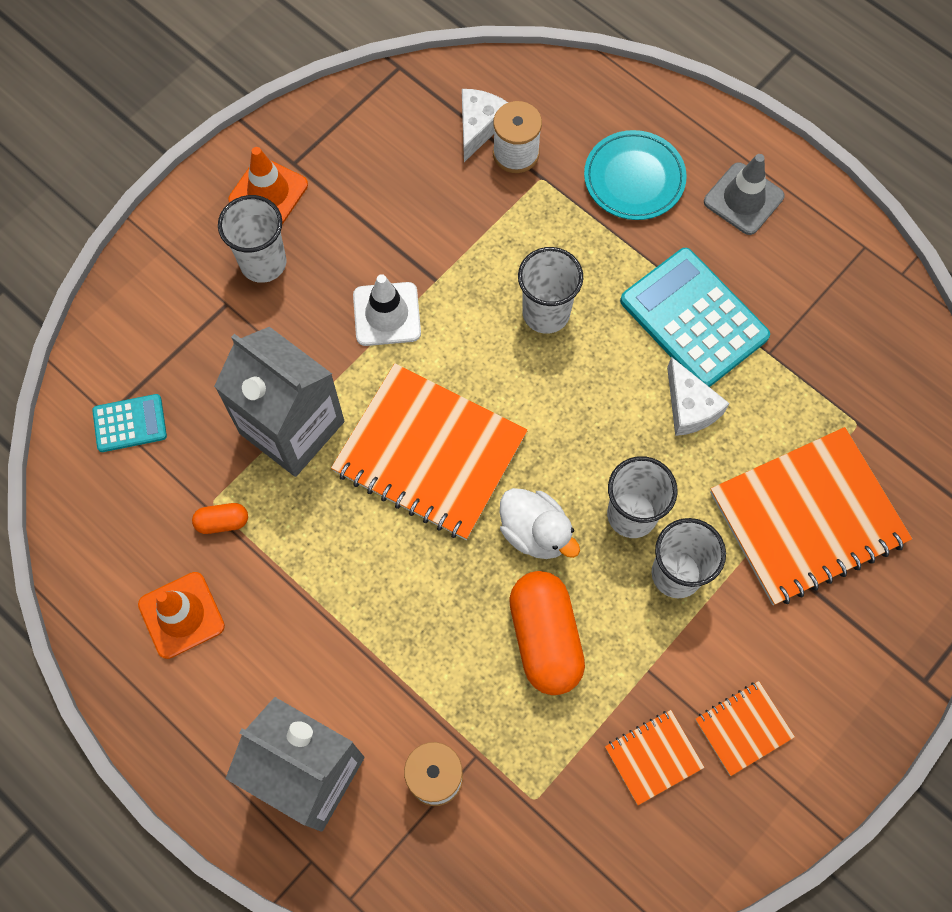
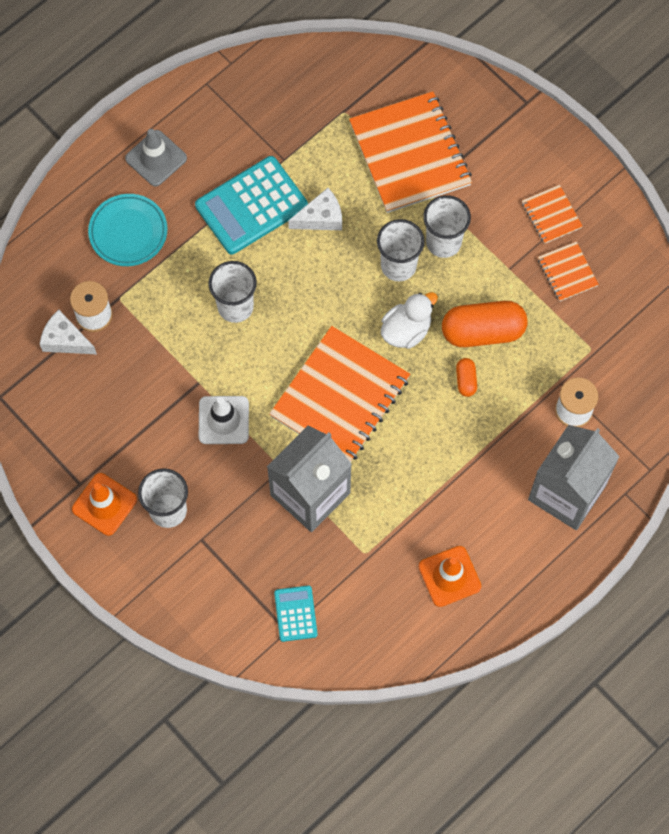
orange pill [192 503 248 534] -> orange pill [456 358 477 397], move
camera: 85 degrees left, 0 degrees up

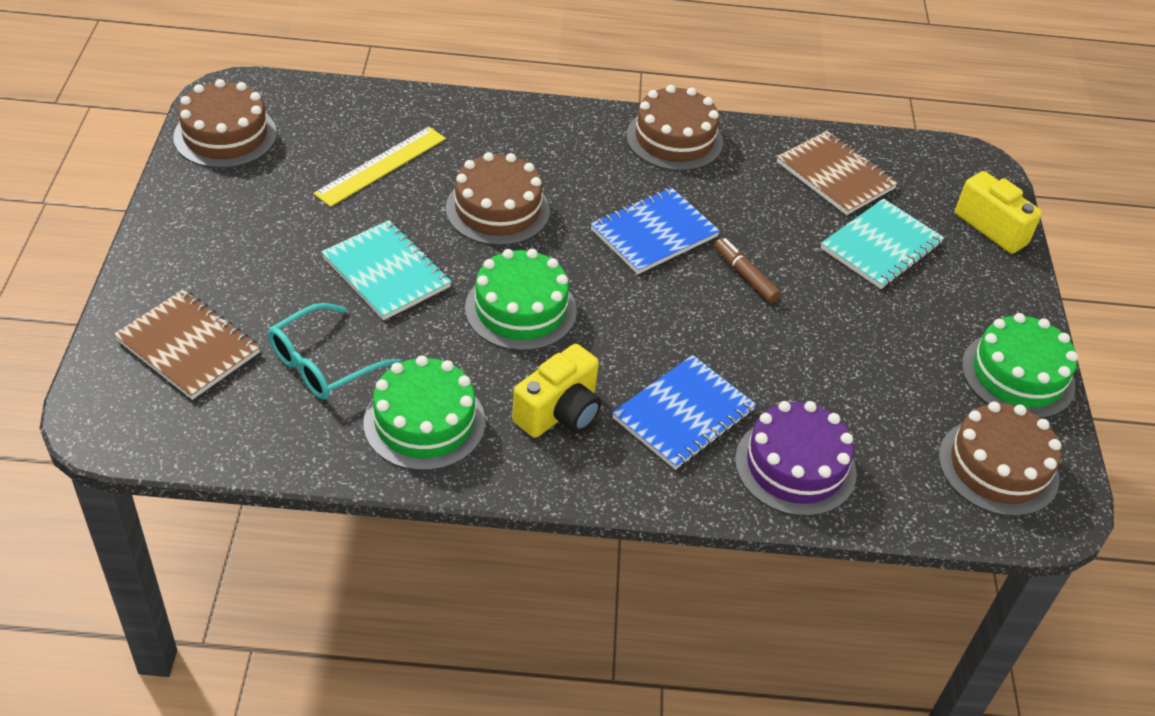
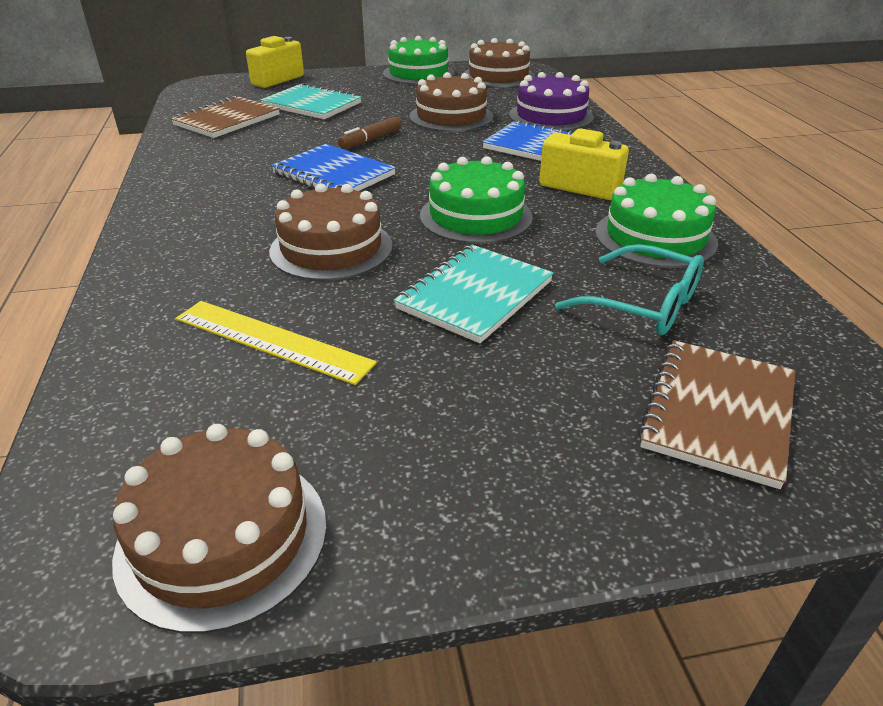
brown gateau [626 85 723 171] -> brown gateau [410 72 493 132], move
camera: 100 degrees left, 10 degrees down

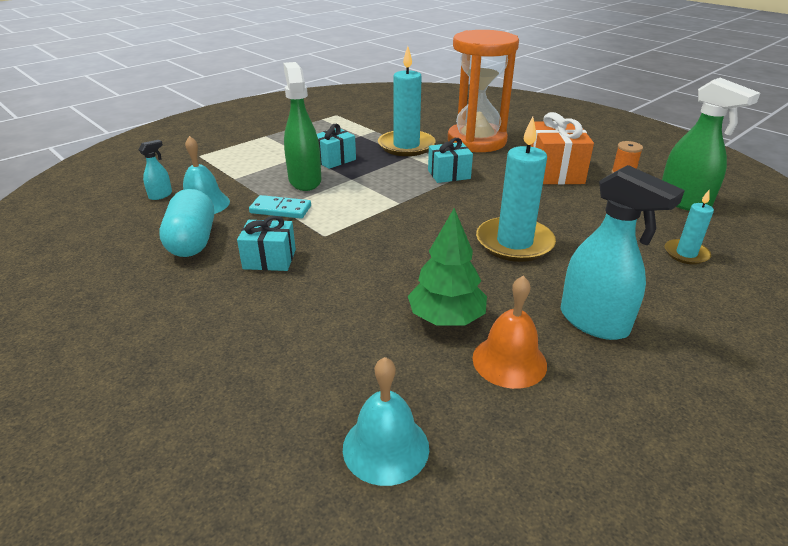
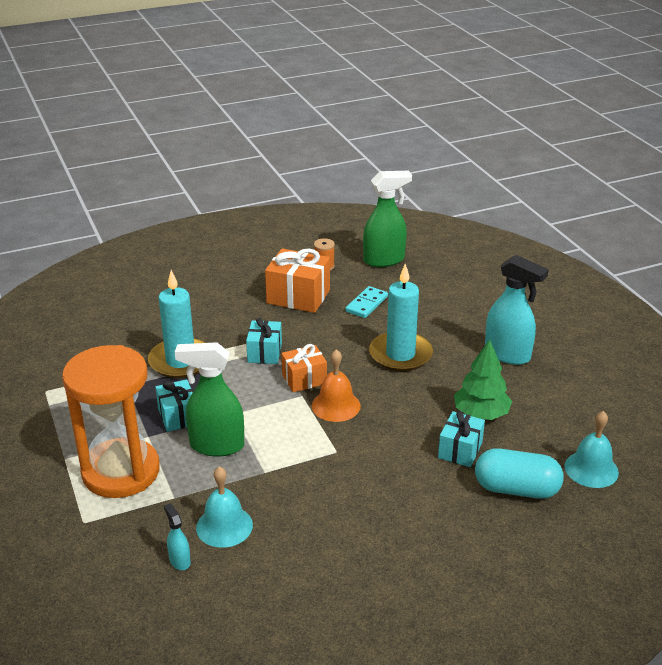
aqua pillar candle [665 190 714 265] -> none
none -> orange wrapped gift [281 344 327 392]
aqua pill [159 189 214 257] -> aqua pill [475 448 564 499], move
aqua wrapped gift [237 216 296 271] -> aqua wrapped gift [438 411 485 467], move
aqua domino tile [249 195 311 219] -> aqua domino tile [345 286 388 318], move
orange sand timer [448 30 519 152] -> orange sand timer [62 345 160 498], move
orange school bell [472 276 547 389] -> orange school bell [312 349 361 422], move
aqua sprayer [561 165 685 340] -> aqua sprayer [485 255 549 365], 60 degrees clockwise
camera: 70 degrees left, 0 degrees up

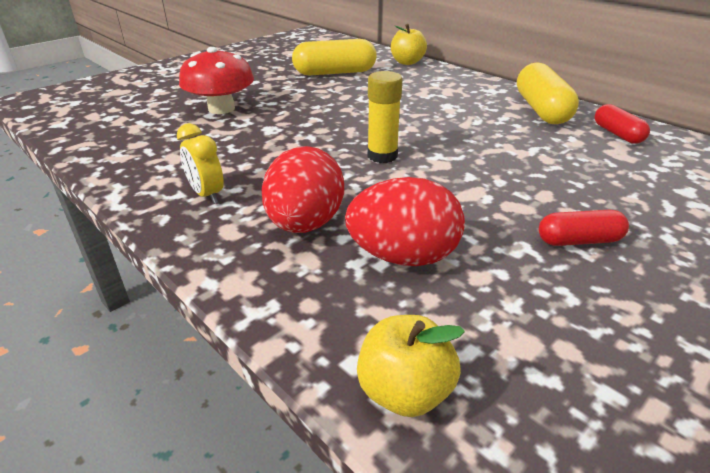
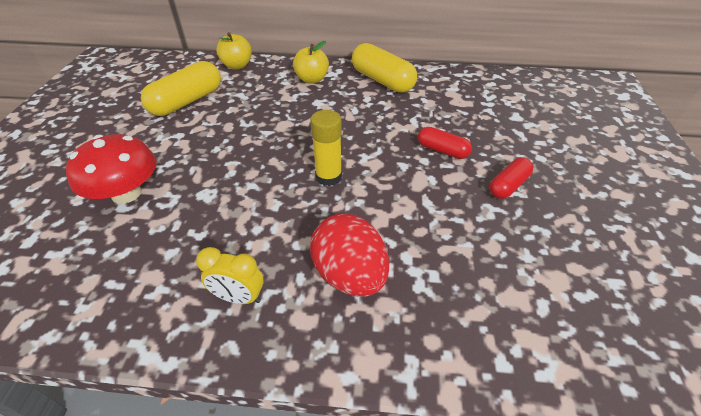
red egg shape [345 177 465 266] -> none
bright yellow apple [357 315 465 417] -> bright yellow apple [293 41 329 84], move
red pill [595 104 650 144] -> red pill [418 127 472 159], move
camera: 40 degrees left, 10 degrees up

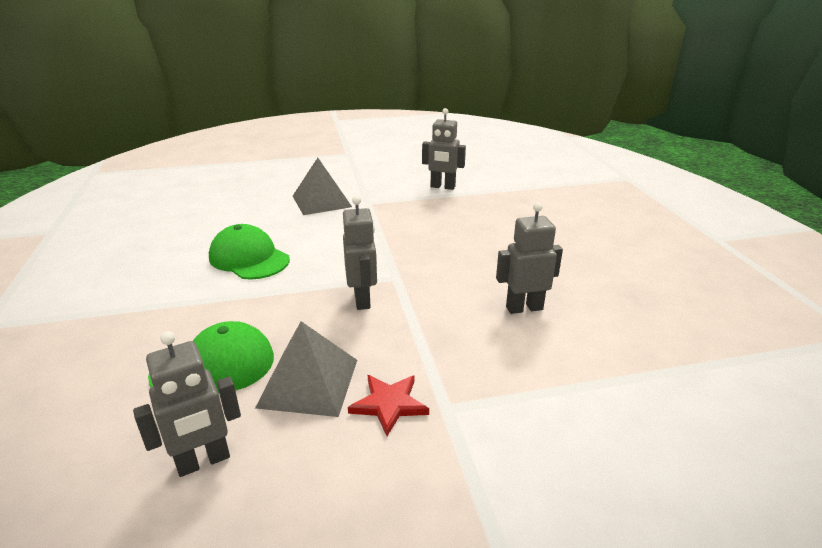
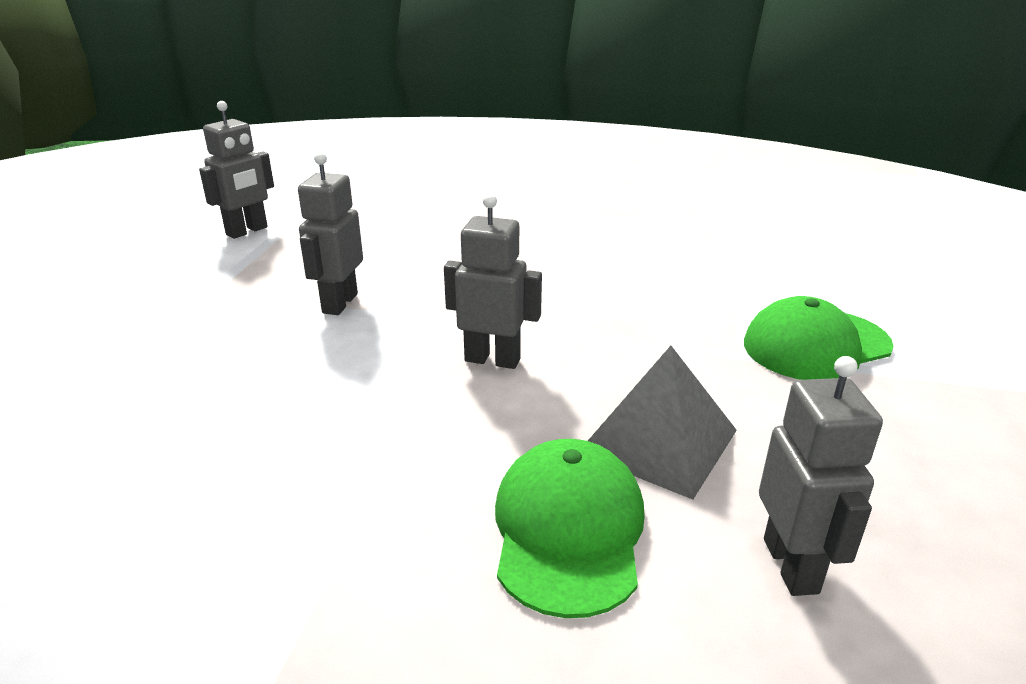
gray pyramid [293 158 352 215] -> none
red star [348 375 429 436] -> none
emerald peaked cap [209 224 290 280] -> emerald peaked cap [744 296 894 380], move
gray robot figure [496 202 563 314] -> gray robot figure [298 152 363 315], move
camera: 65 degrees left, 0 degrees up

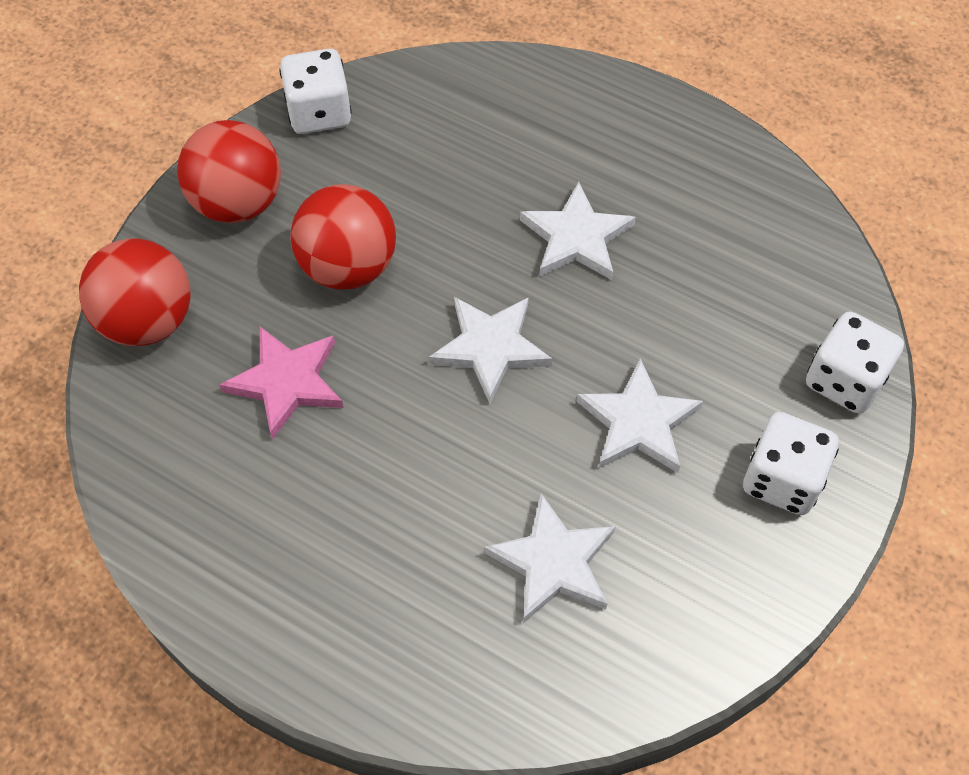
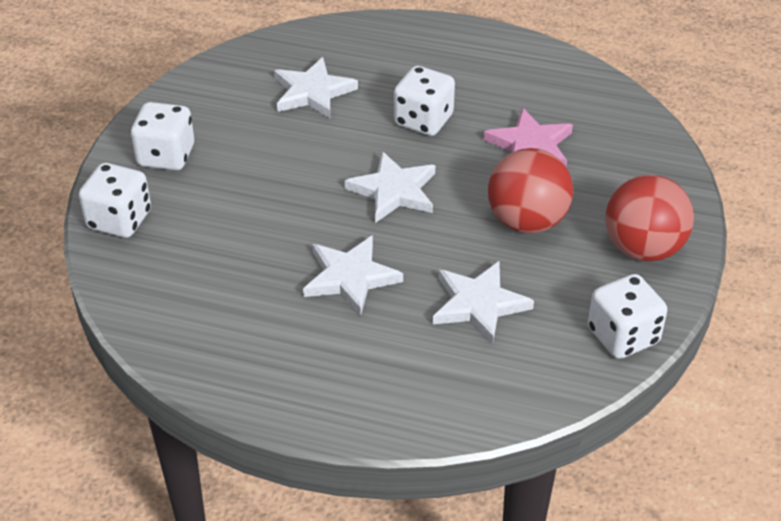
red sphere [79 238 191 346] -> none
none -> pure white dice [394 66 455 136]
pure white star [576 358 703 473] -> pure white star [433 261 534 345], move
camera: 165 degrees right, 15 degrees down

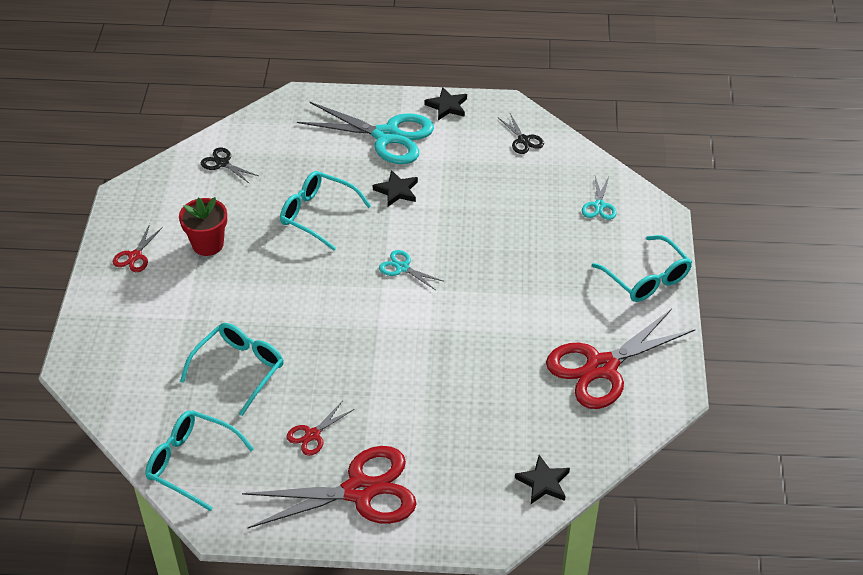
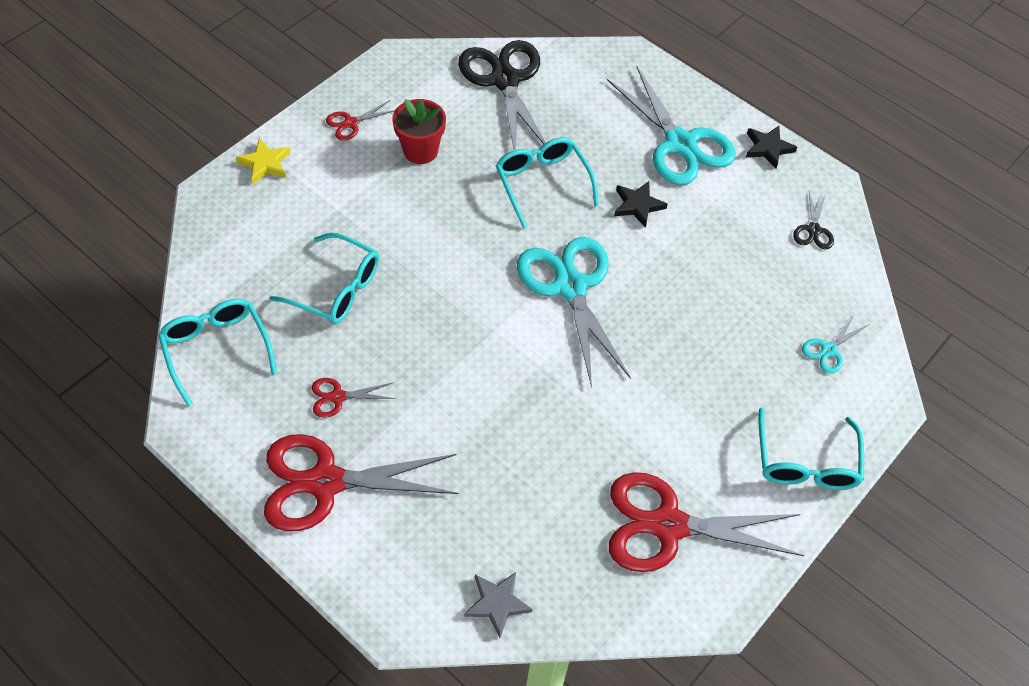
none -> bright yellow star [236 138 290 184]
ebony star [515 455 570 504] -> gray star [464 572 532 638]
aqua glasses [180 323 284 416] -> aqua glasses [269 233 379 324], 45 degrees clockwise
red scissors [242 446 416 528] -> red scissors [264 434 459 532], 150 degrees clockwise
ebony scissors [201 148 258 183] -> ebony scissors [458 40 546 150], x2.23
aqua scissors [379 250 443 290] -> aqua scissors [517 237 631 388], x2.23
camera: 35 degrees right, 10 degrees up

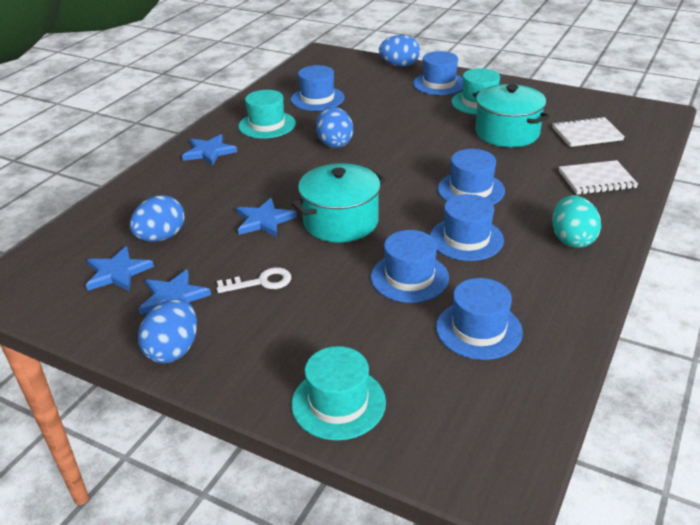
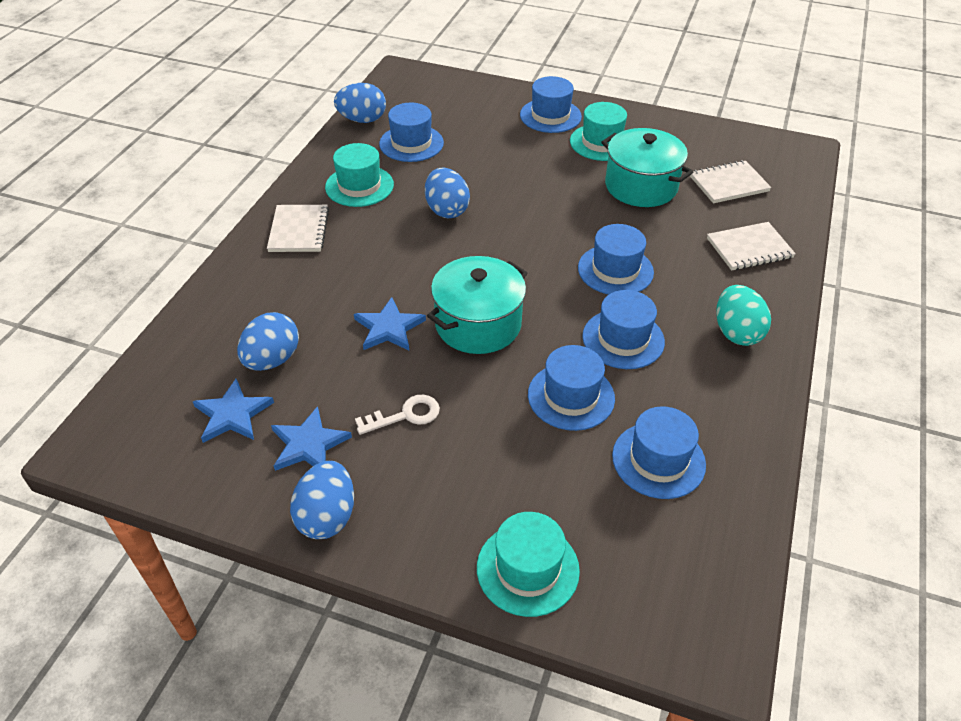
blue egg shape [379 35 420 67] -> blue egg shape [334 83 386 123], move
blue star [182 134 237 166] -> pure white exercise book [267 205 329 252]
camera: 10 degrees left, 10 degrees up

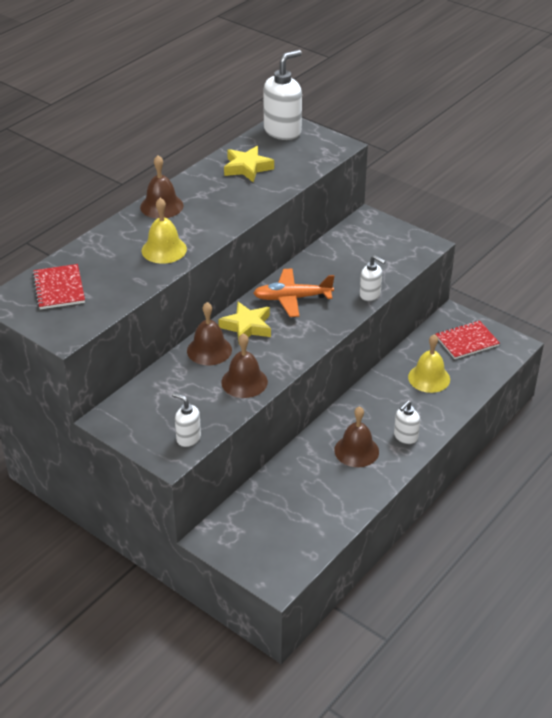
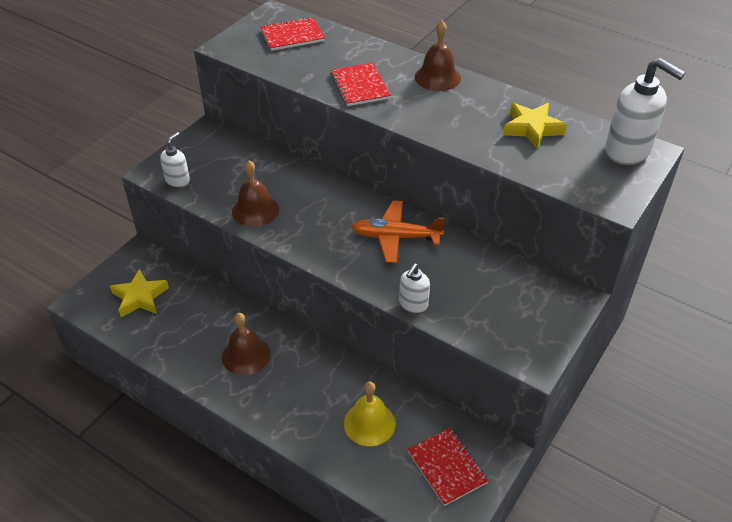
brown school bell [187 302 232 365] -> none
pure white soap dispenser [394 400 420 444] -> none
bright yellow star [218 302 271 345] -> bright yellow star [110 269 169 317], move
bright yellow school bell [142 198 187 264] -> red exercise book [330 63 391 106]
orange toy plane [253 268 334 317] -> orange toy plane [352 201 445 263], 75 degrees counterclockwise
camera: 85 degrees right, 5 degrees up

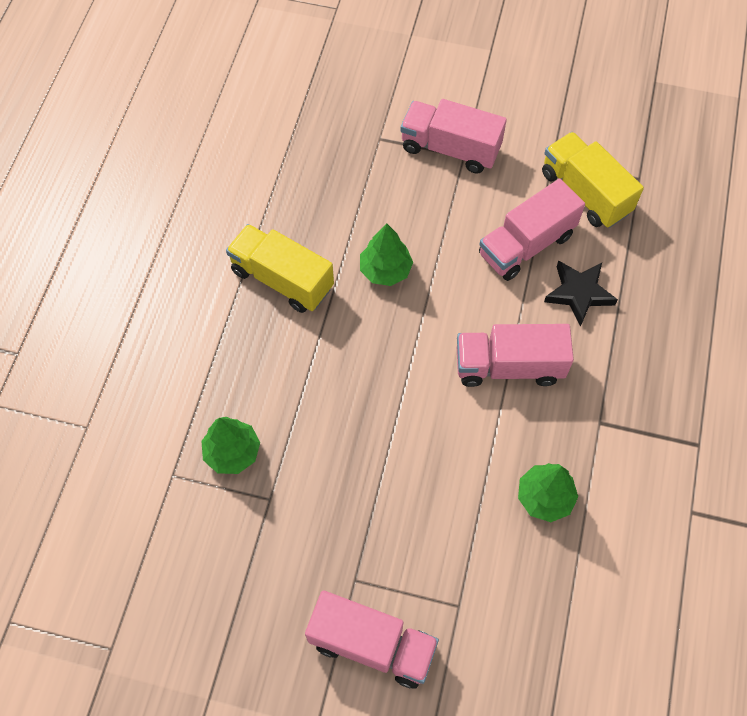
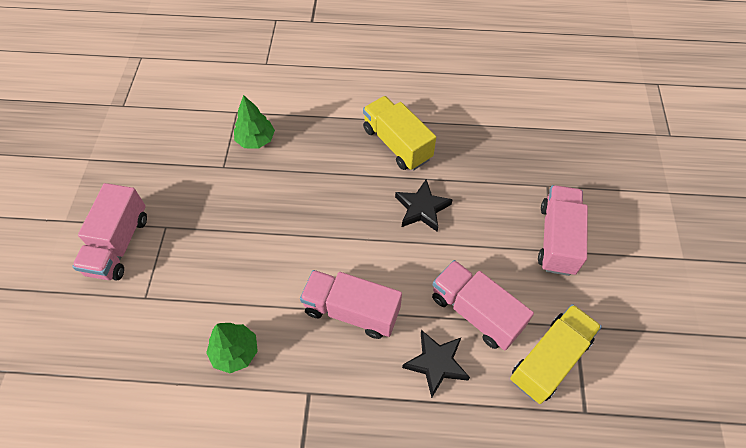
emerald fir tree [360 223 413 286] -> ebony star [395 179 453 232]
bright yellow truck [226 224 334 313] -> bright yellow truck [363 96 436 171], 60 degrees counterclockwise
pink truck [457 324 574 387] -> pink truck [300 270 402 339], 60 degrees counterclockwise
camera: 80 degrees right, 5 degrees down

